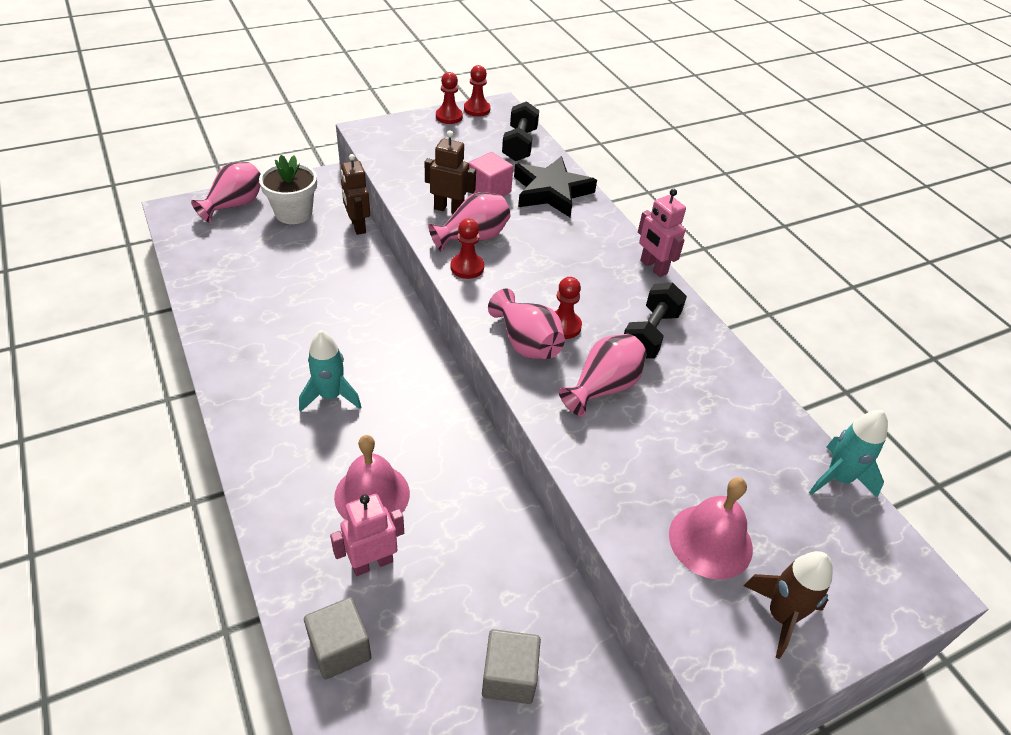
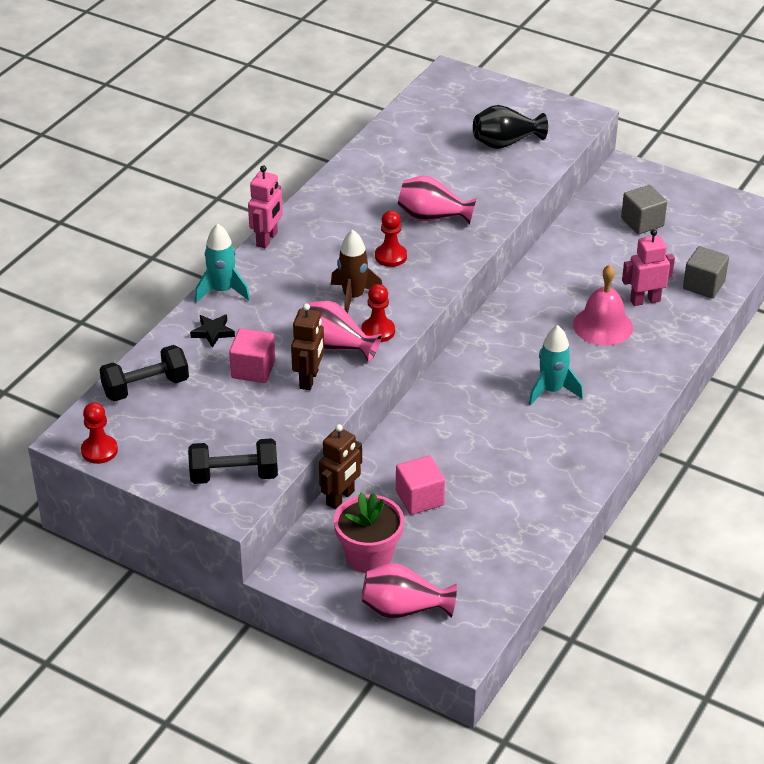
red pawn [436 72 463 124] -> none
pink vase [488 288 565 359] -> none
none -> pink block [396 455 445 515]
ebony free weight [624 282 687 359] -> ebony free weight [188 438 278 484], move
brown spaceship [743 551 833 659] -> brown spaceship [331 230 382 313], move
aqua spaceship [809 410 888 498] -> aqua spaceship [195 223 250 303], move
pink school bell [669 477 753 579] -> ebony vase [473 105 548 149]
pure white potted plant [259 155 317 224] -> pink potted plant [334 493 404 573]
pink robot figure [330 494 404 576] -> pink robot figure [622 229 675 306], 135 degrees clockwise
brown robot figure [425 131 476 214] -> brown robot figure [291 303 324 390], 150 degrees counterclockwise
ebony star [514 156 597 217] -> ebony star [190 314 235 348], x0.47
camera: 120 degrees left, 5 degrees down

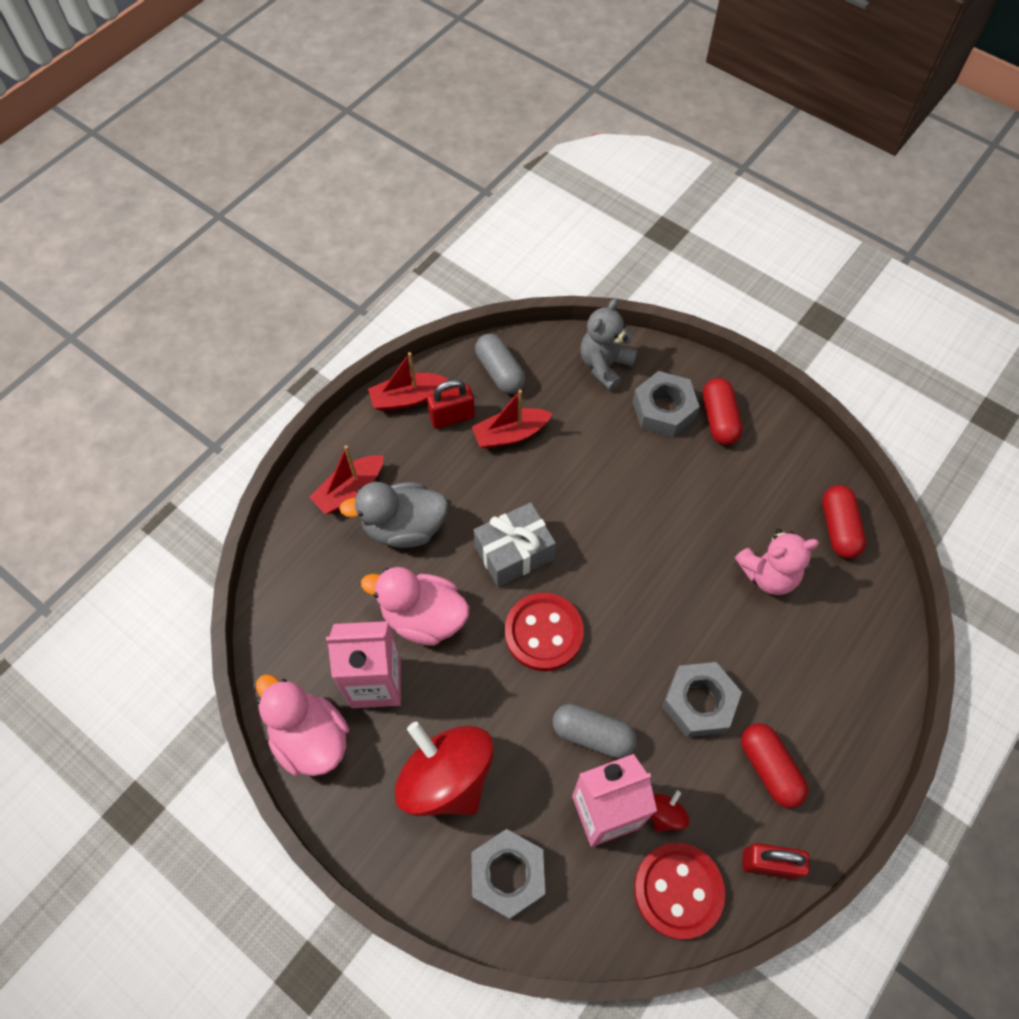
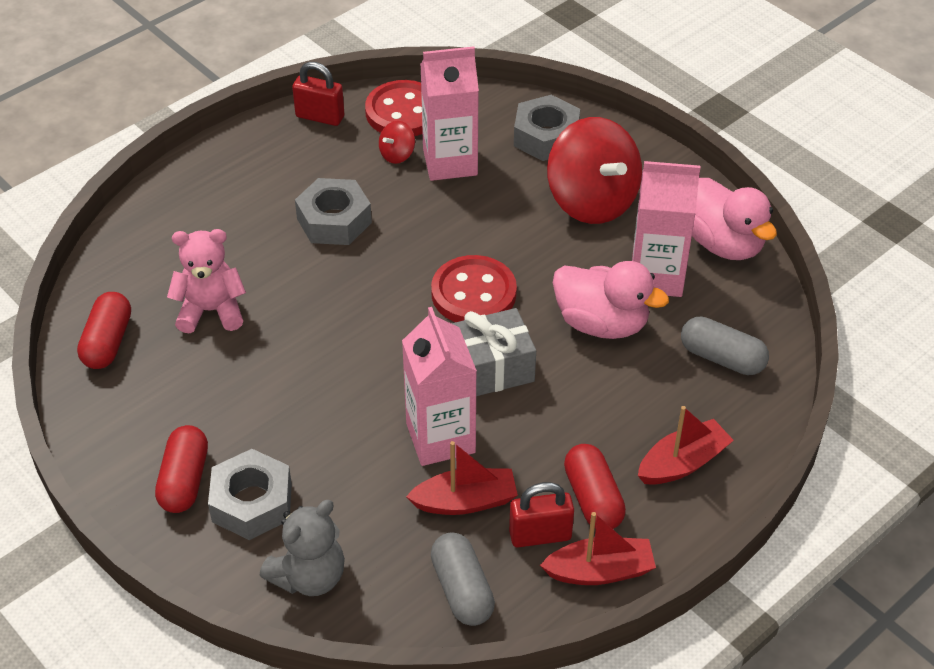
gray duck [339 482 448 548] -> none
none -> pink milk carton [402 307 477 466]
gray pill [552 704 637 758] -> gray pill [681 317 769 375], move
red pill [741 723 808 808] -> red pill [564 444 626 529], move
camera: 170 degrees left, 15 degrees down

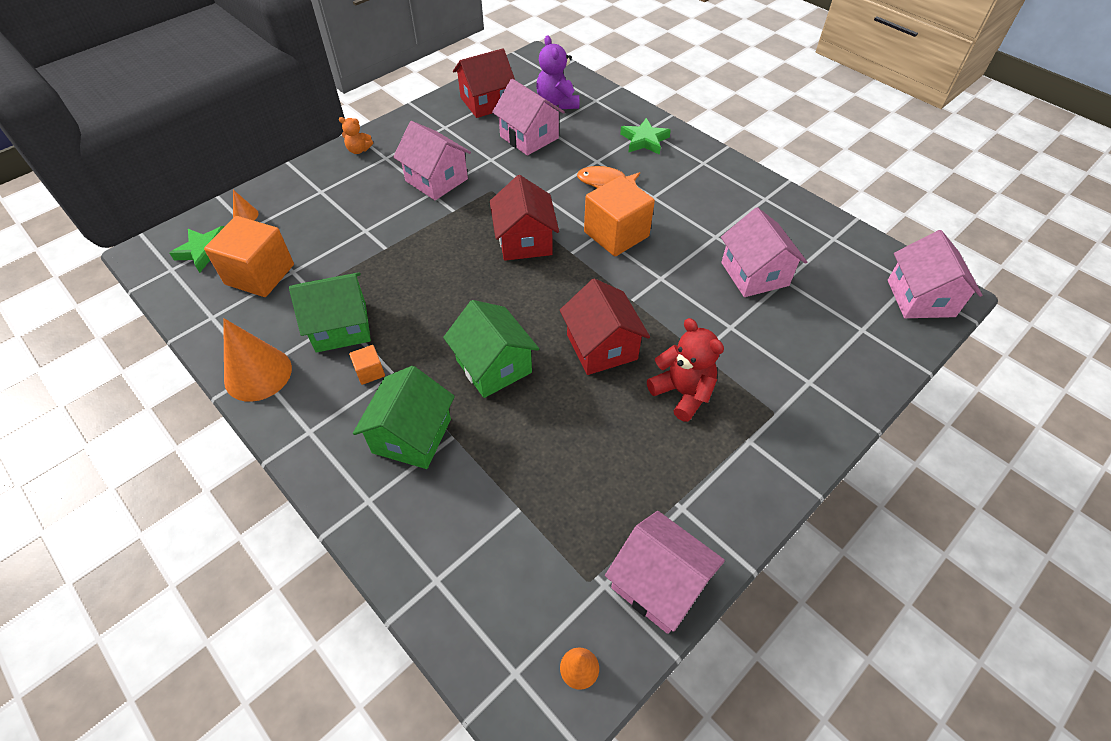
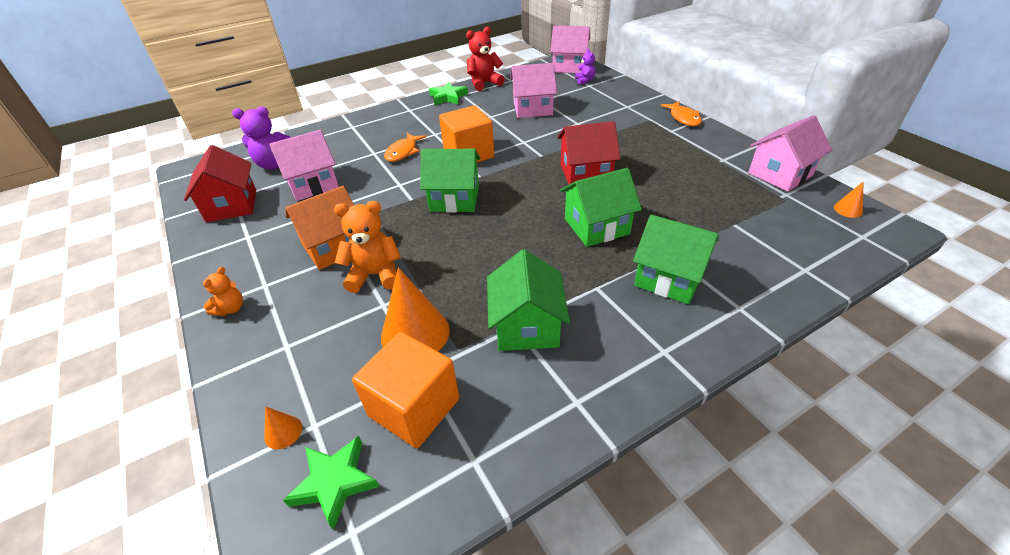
orange block [349 345 385 385] -> none
none -> orange teddy bear [334 201 401 293]
none -> royal purple teddy bear [575 49 595 85]
none -> orange toy fish [661 101 702 126]
orange cone shape [223 318 292 402] -> orange cone shape [381 268 450 351], move
emerald star [620 118 671 155] -> emerald star [429 82 468 105], move
red teddy bear [647 318 724 422] -> red teddy bear [466 27 505 91], move
pink house [393 121 471 200] -> orange house [285 186 354 270]
red house [490 175 559 261] -> emerald house [420 149 480 213]
camera: 75 degrees left, 10 degrees down

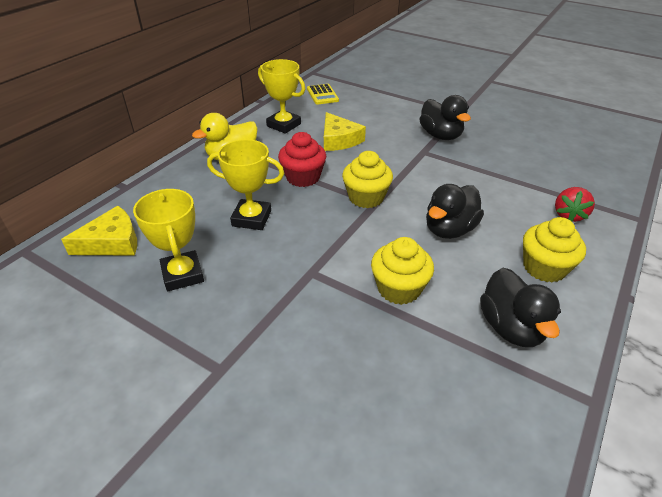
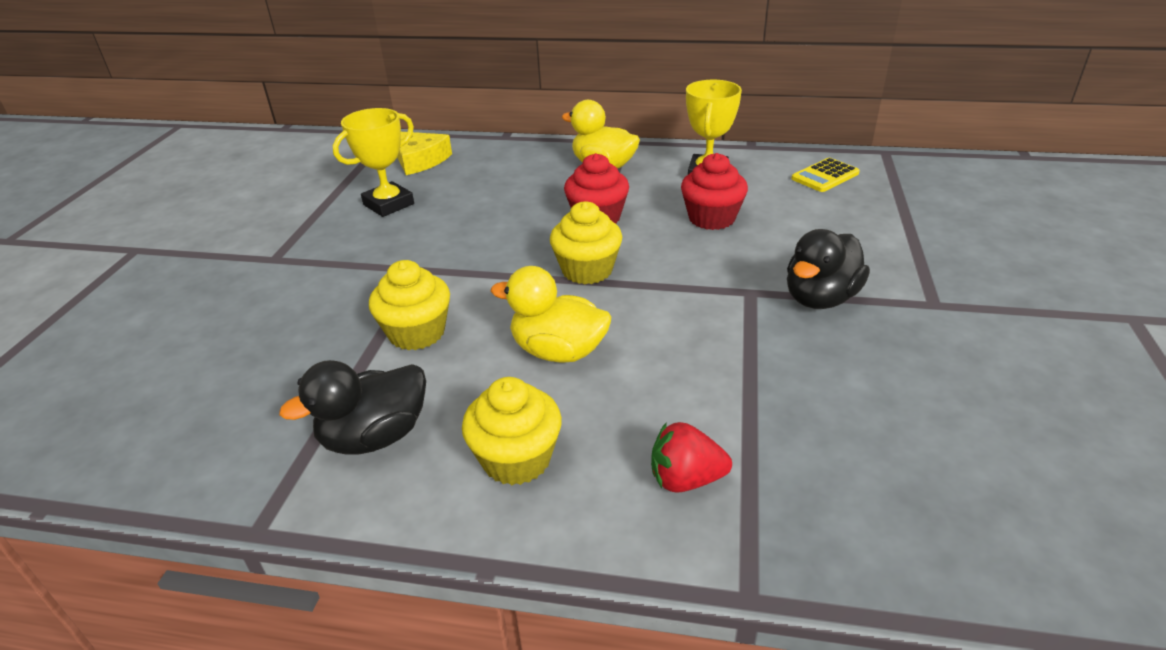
bright yellow award cup [207 139 284 230] -> none
bright yellow piece of cheese [324 112 366 151] -> red fairy cake [681 153 748 230]
ebony duck [426 184 484 239] -> bright yellow duck [490 266 611 363]
camera: 70 degrees right, 5 degrees down

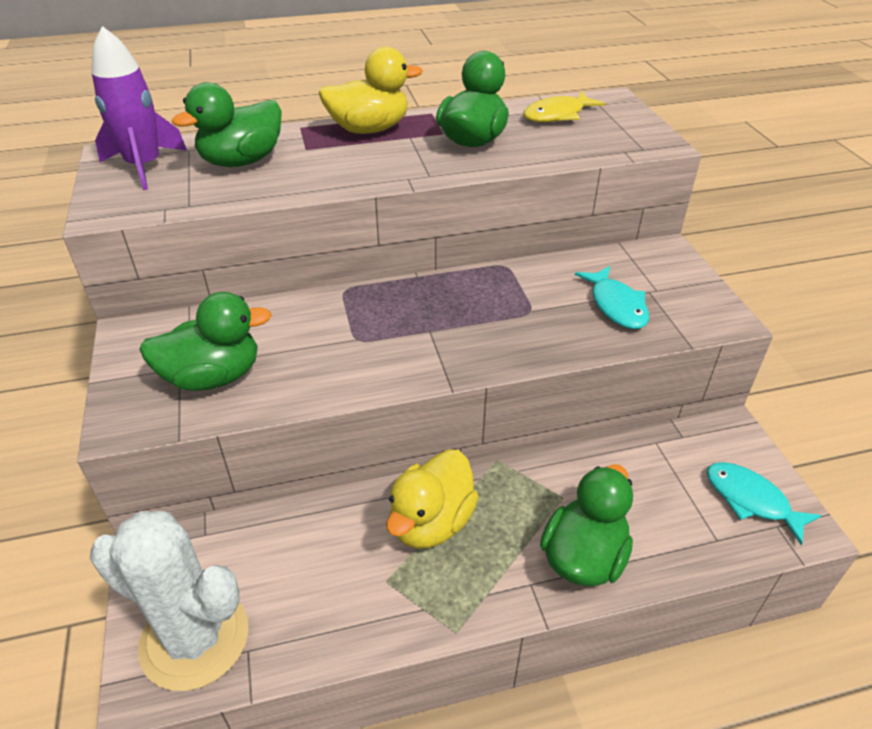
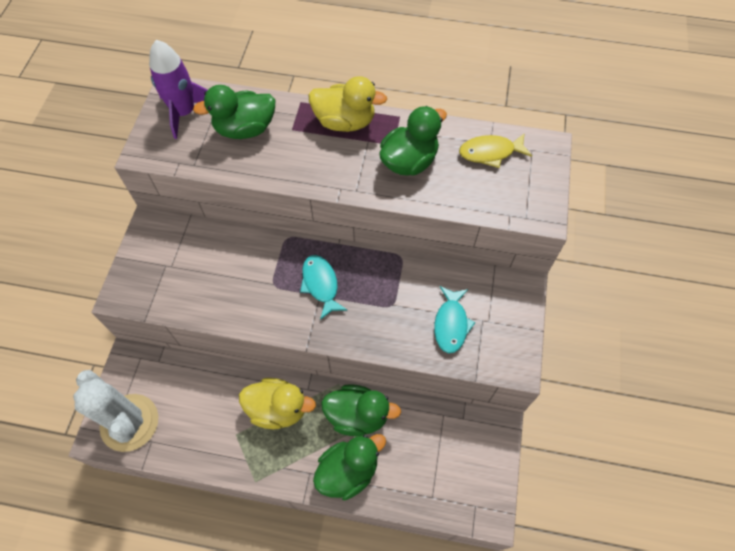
emerald duck [139 292 272 391] -> emerald duck [321 384 401 436], move
aqua toy fish [707 462 822 545] -> aqua toy fish [300 255 348 320], move
bright yellow duck [386 449 479 549] -> bright yellow duck [239 378 316 429], 135 degrees counterclockwise
camera: 25 degrees right, 20 degrees up

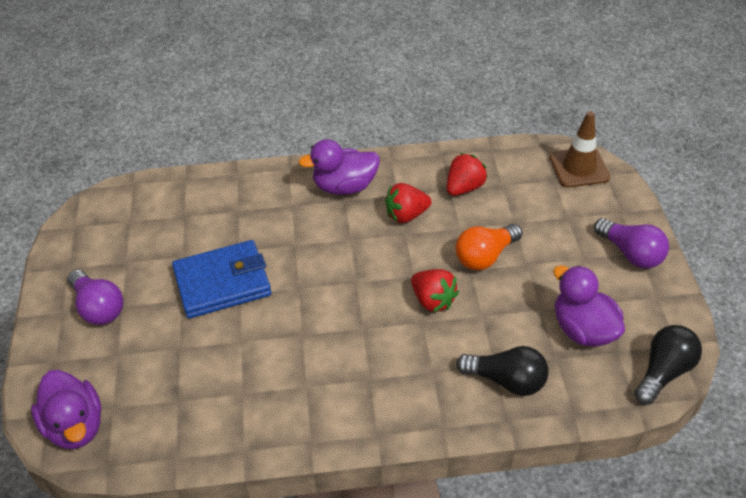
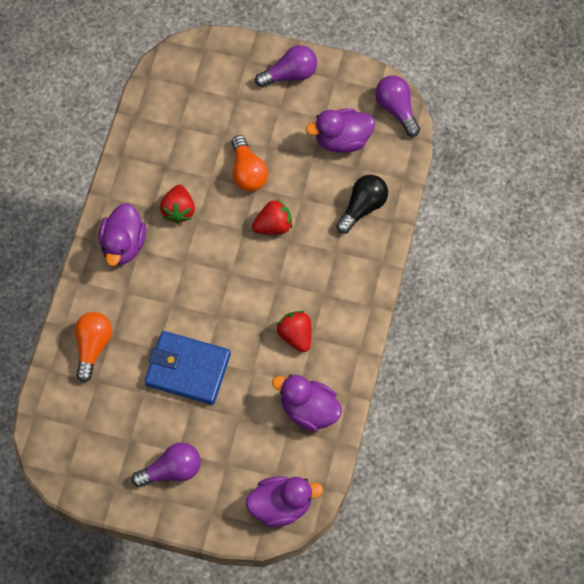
brown safety cone [549 111 610 188] -> none
none -> orange bulb [75 312 112 383]
none -> royal purple duck [272 375 342 432]
red toy strawberry [447 153 487 196] -> red toy strawberry [277 311 312 352], move
ebony bulb [634 325 702 405] -> royal purple bulb [375 75 420 137]
blue wallet [172 240 271 318] -> blue wallet [145 331 231 405], 75 degrees counterclockwise
camera: 70 degrees left, 20 degrees up

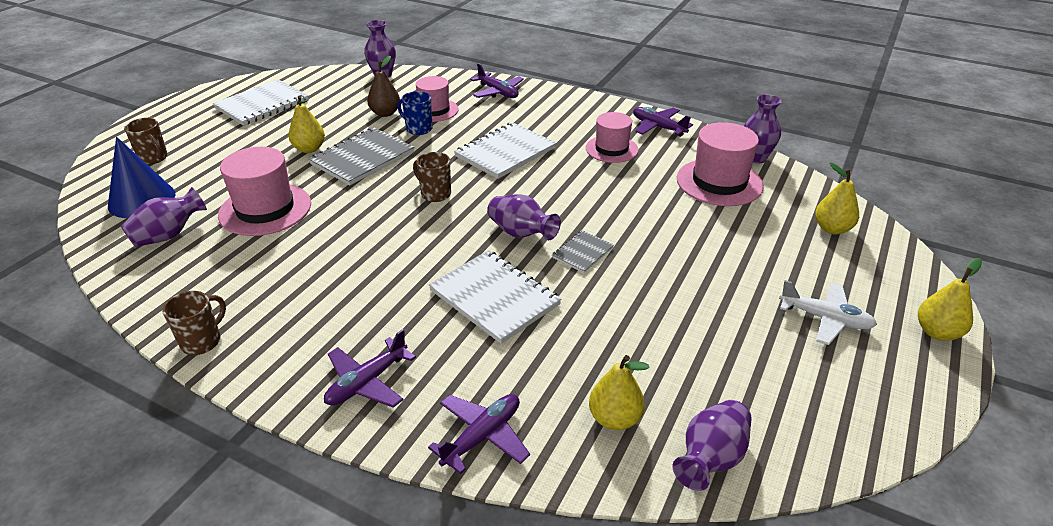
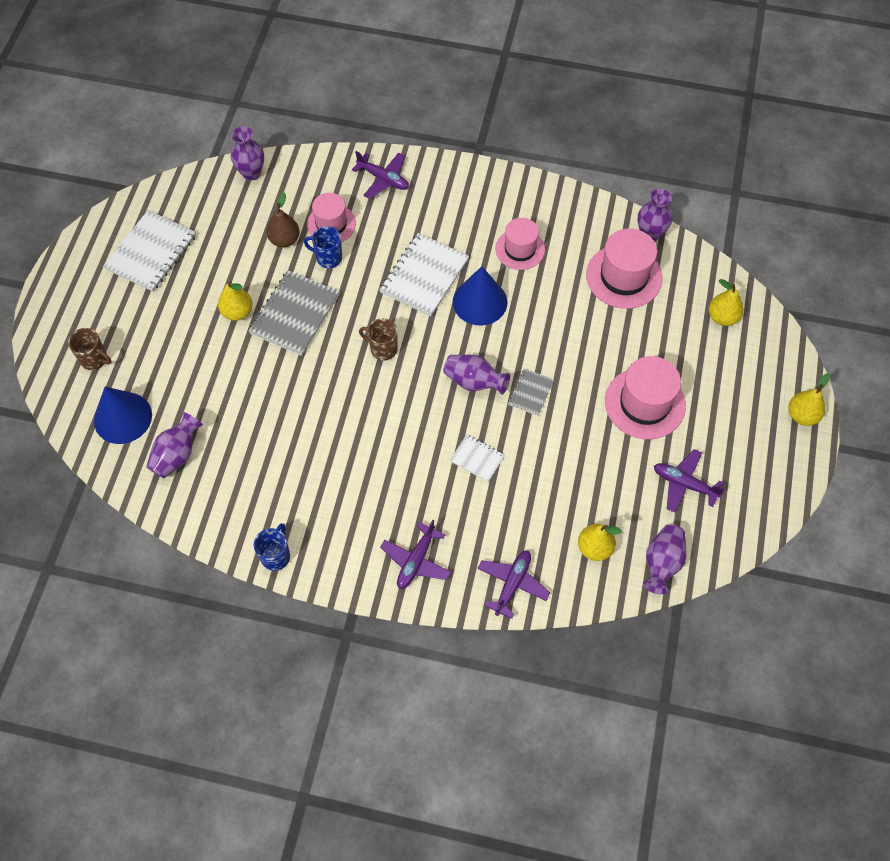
pure white toy plane [779 280 877 345] -> none
none -> blue cone shape [453 266 507 326]
pink hat [218 147 311 236] -> pink hat [605 356 686 440], move
royal purple toy plane [633 107 693 137] -> royal purple toy plane [654 449 725 513], move
brown tea mug [162 291 226 355] -> blue tea mug [254 523 290 571]
pure white exercise book [429 250 561 344] -> pure white exercise book [450 434 505 482], x0.52
camera: 15 degrees left, 25 degrees up

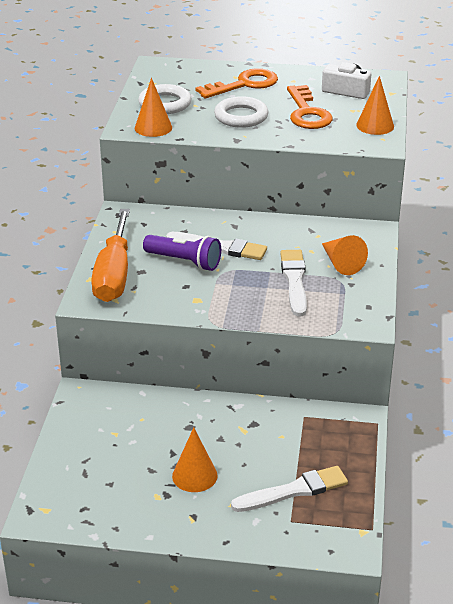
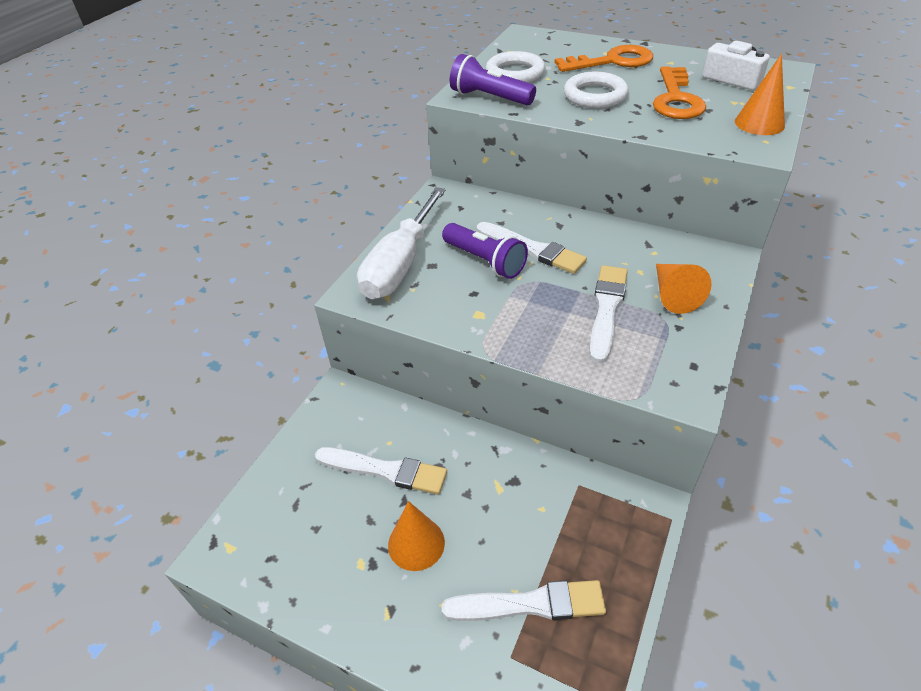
none -> pure white paint brush [315 447 447 495]
orange cone shape [135 78 172 137] -> royal purple flashlight [450 54 536 105]
orange hand screwdriver [91 209 130 302] -> pure white hand screwdriver [357 187 446 299]
camera: 20 degrees right, 10 degrees up

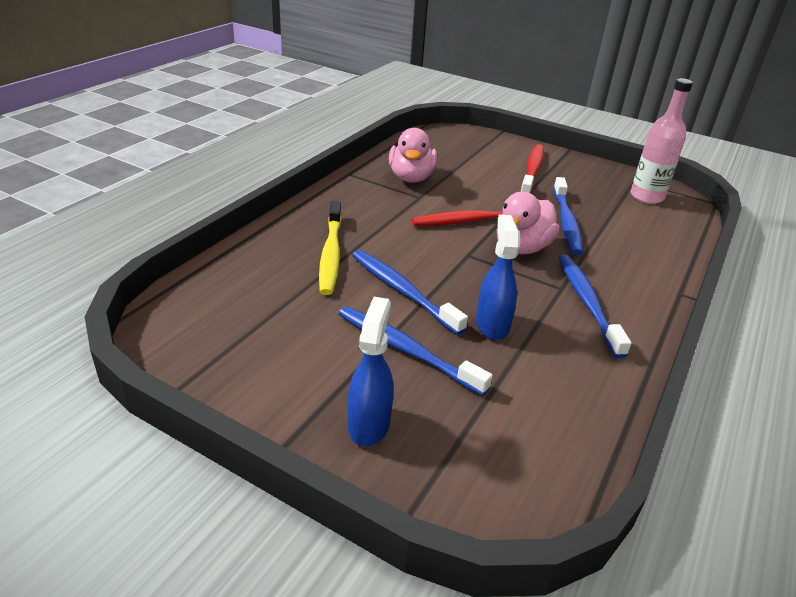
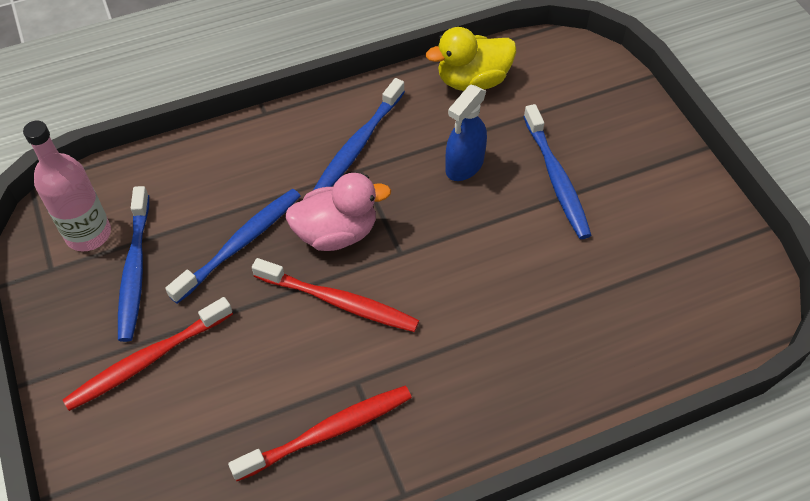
bright yellow dental brush [319 201 342 295] -> none
blue sprayer [348 297 394 447] -> none
none -> bright yellow duck [426 27 516 91]
blue dental brush [352 250 468 335] -> blue dental brush [118 186 149 342], move
pink duck [389 128 437 183] -> red dental brush [228 386 412 481]
camera: 140 degrees left, 20 degrees up

